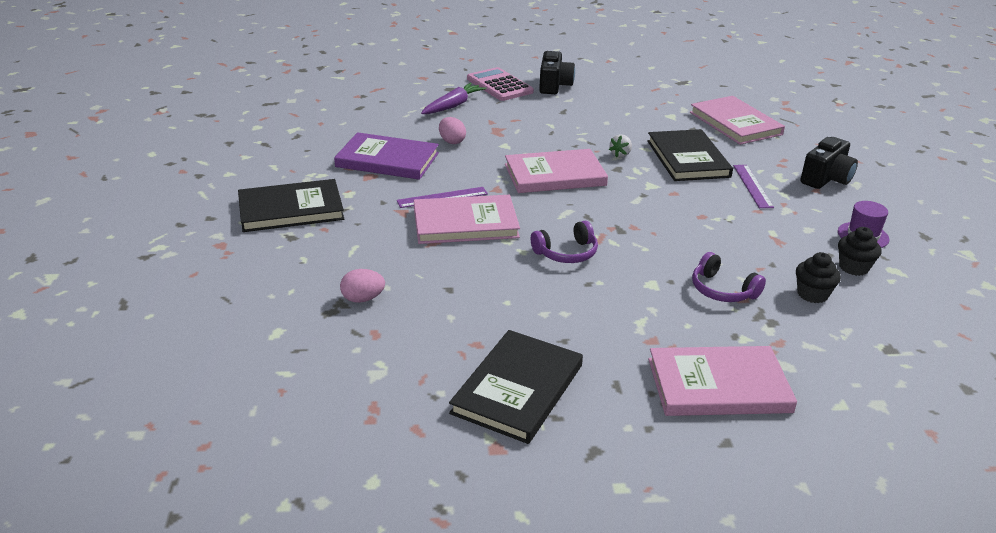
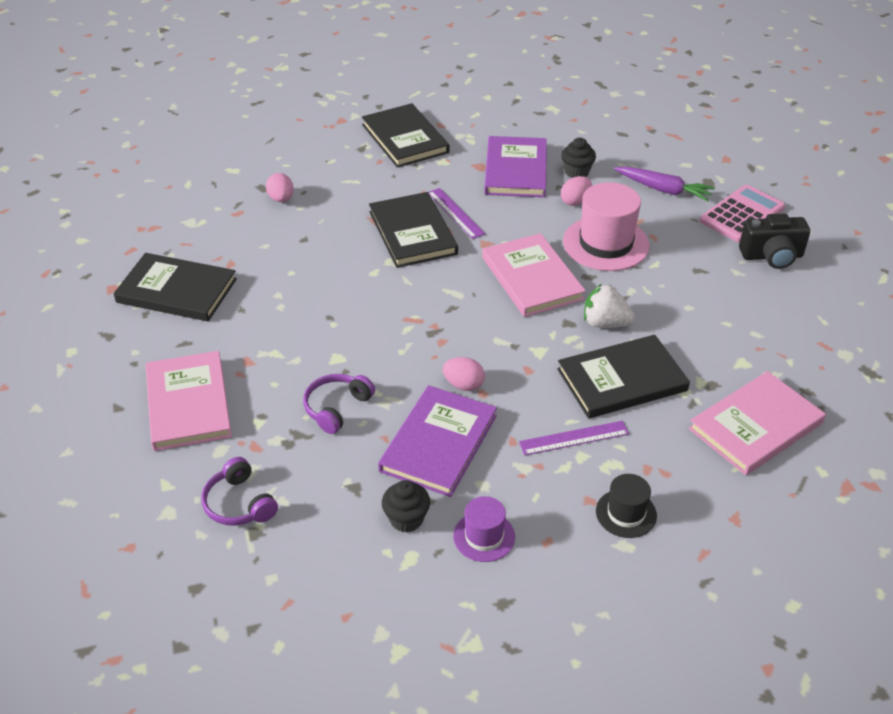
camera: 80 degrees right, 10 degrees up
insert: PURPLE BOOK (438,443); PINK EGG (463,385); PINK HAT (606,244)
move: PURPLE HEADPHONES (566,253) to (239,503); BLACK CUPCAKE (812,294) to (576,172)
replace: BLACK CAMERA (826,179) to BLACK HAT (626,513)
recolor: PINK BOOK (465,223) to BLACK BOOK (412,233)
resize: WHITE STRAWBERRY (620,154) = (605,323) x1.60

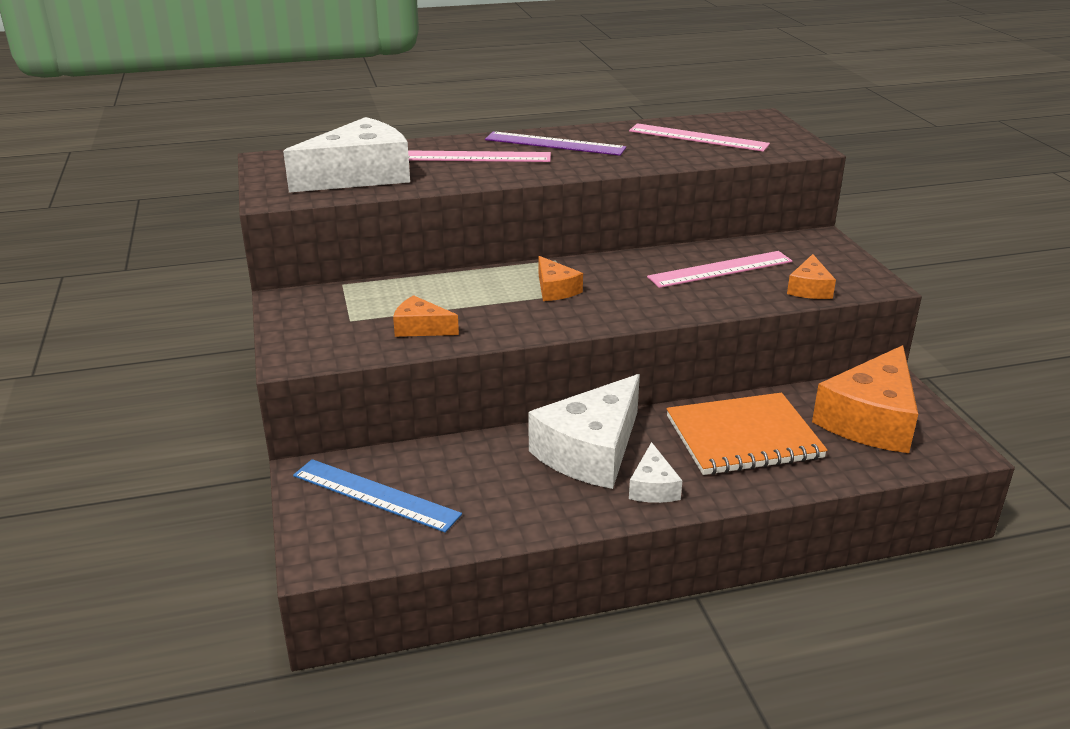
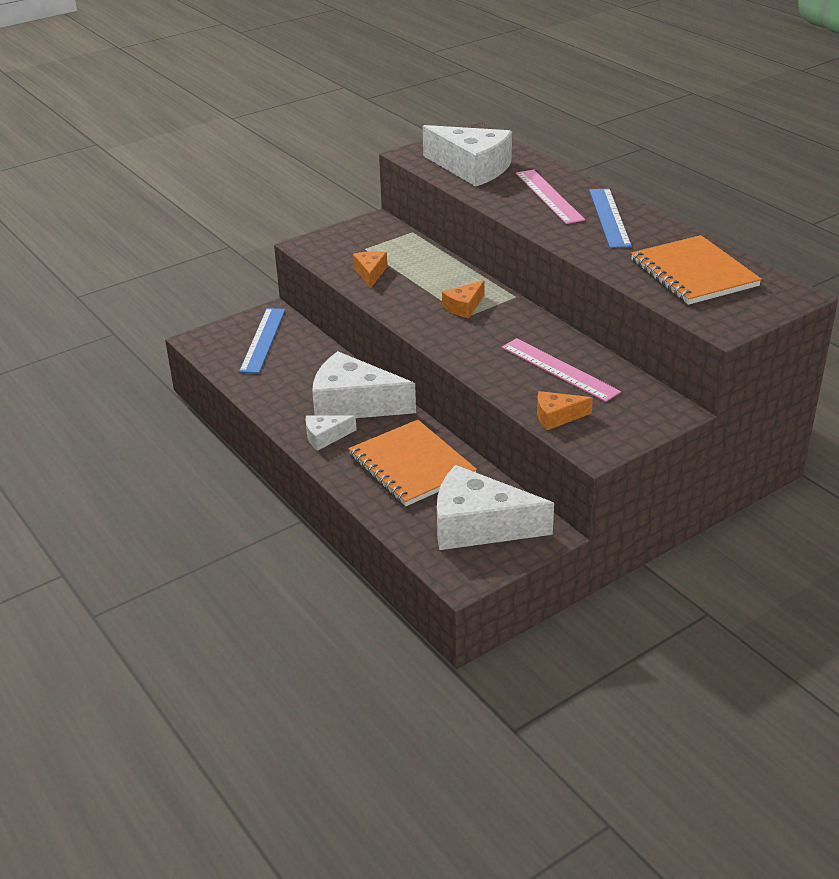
camera: 70 degrees right, 5 degrees up
replace: PINK RULER (698,138) to ORANGE NOTEBOOK (693,273)
recolor: ORANGE CHEESE (871,419) to WHITE CHEESE (478,526); PURPLE RULER (555,144) to BLUE RULER (609,217)

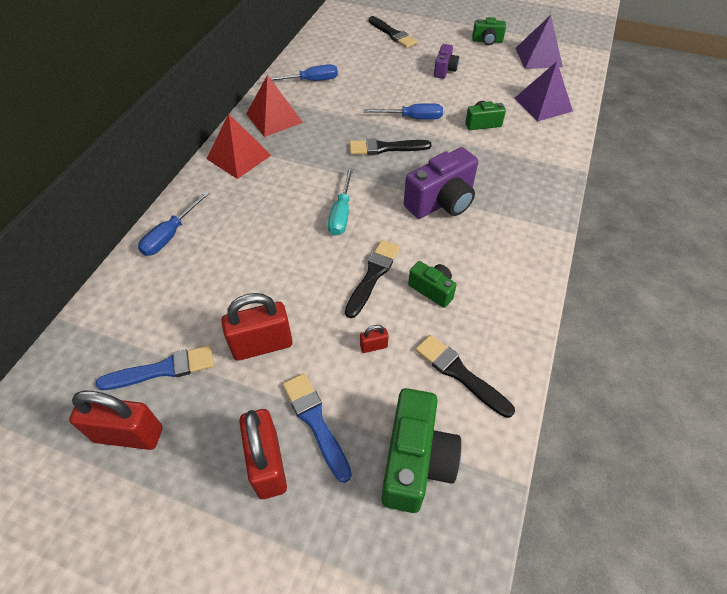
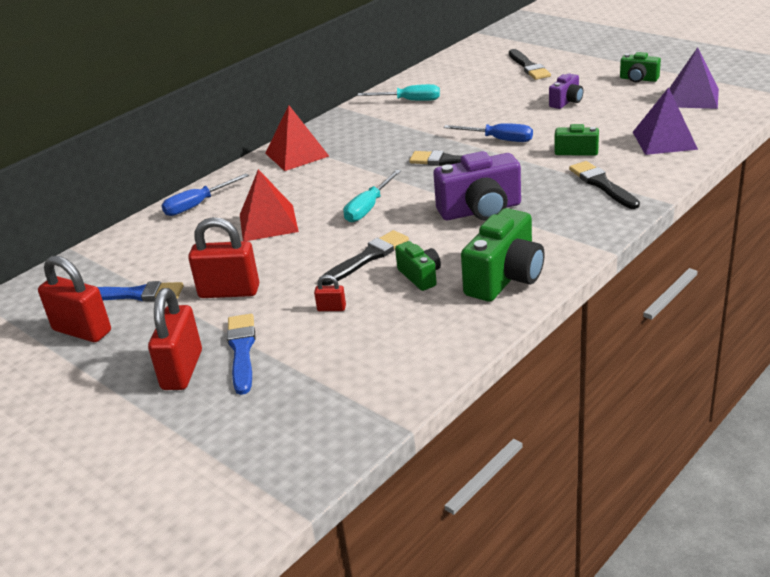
camera: 25 degrees right, 20 degrees down
move: RED PYRAMID (274,118) to (268,223); GREEN CAMERA (416,461) to (505,278); BLACK BRUSH (460,374) to (602,184)
recolor: BLUE SCREWDRIVER (311,81) to TURQUOISE SCREWDRIVER (409,101)

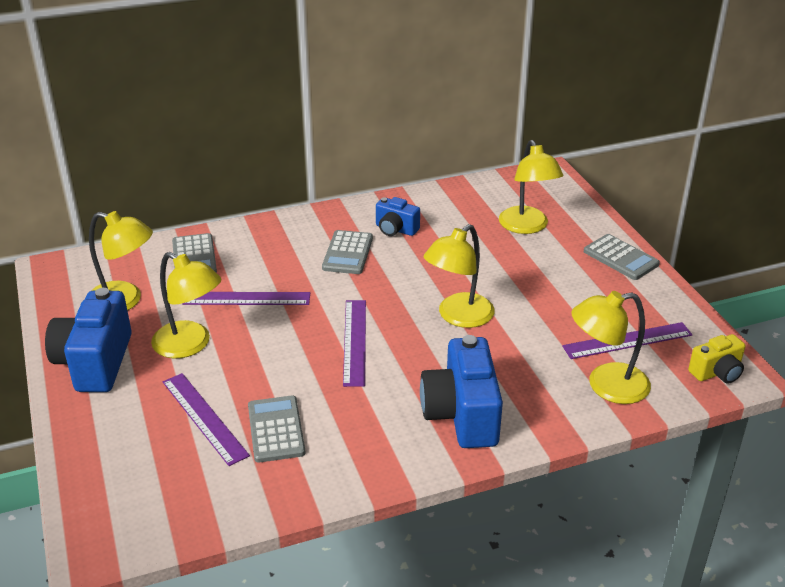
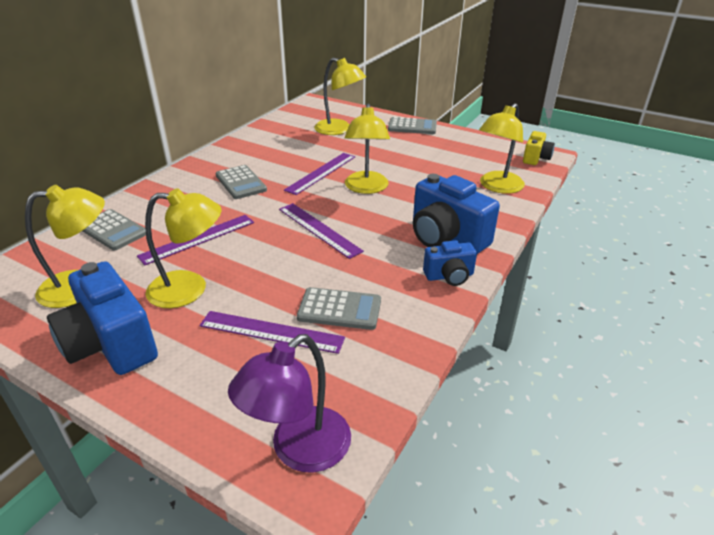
camera: 40 degrees left, 0 degrees up
insert: PURPLE LAMP (299,450)
move: PURPLE RULER (627,341) to (321,173); BLUE CAMERA (395,229) to (449,276)
rotate: GREY CALCULATOR (276,429) = (339,309) 150 degrees clockwise

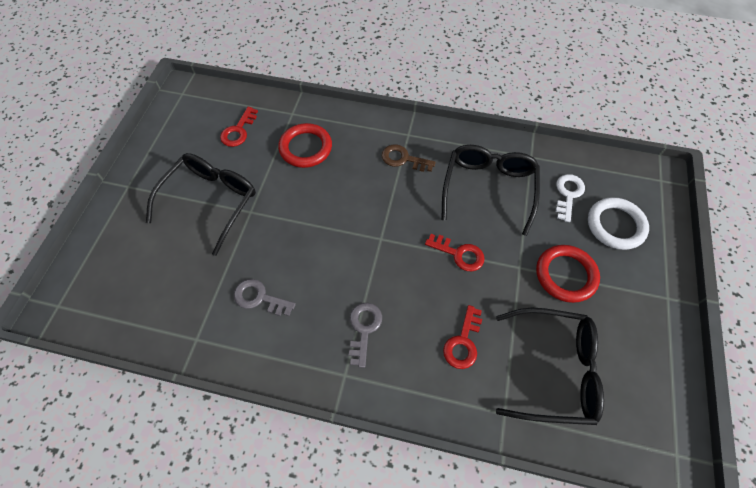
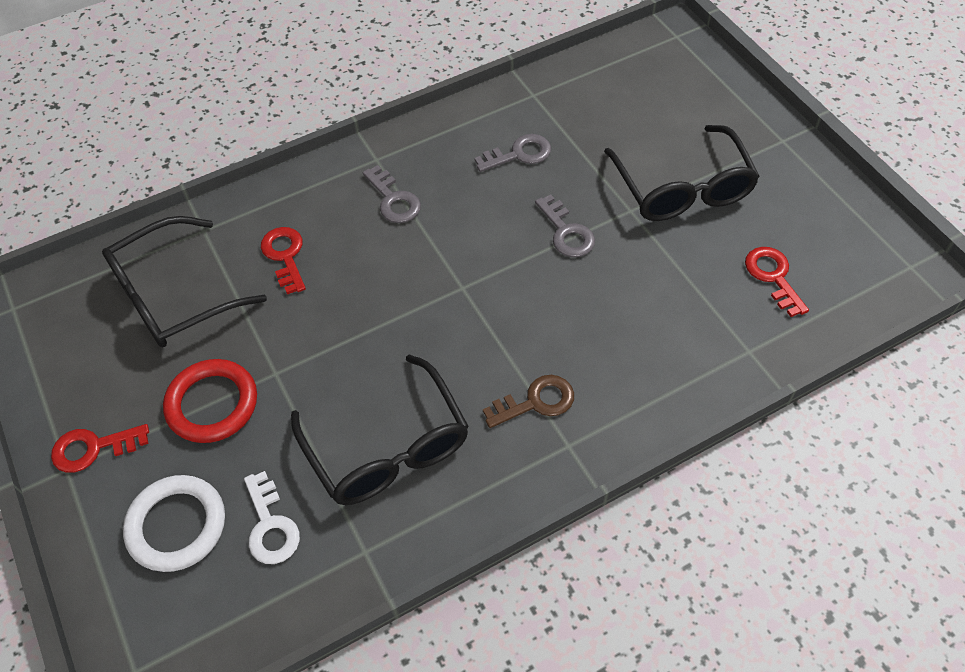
camera: 140 degrees right, 5 degrees down
delete: RED RING (305,148)
insert: GREY KEY (566,232)
move: RED KEY (459,254) to (93,448)

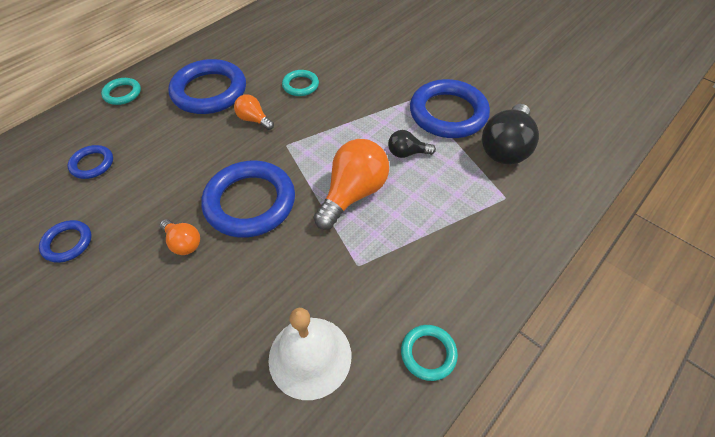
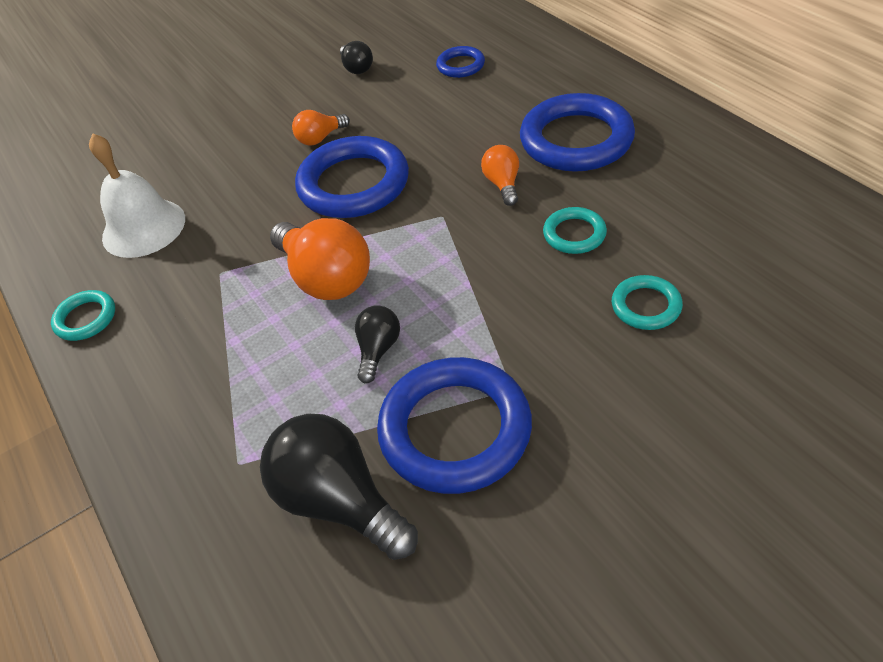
camera: 110 degrees right, 5 degrees down
move: TURQUOISE RING (122,93) to (646,306)
replace: BLUE RING (68,243) to BLACK LIGHT BULB (357,68)
rotate: ORANGE LIGHT BULB (254,119) = (503,184) 60 degrees counterclockwise

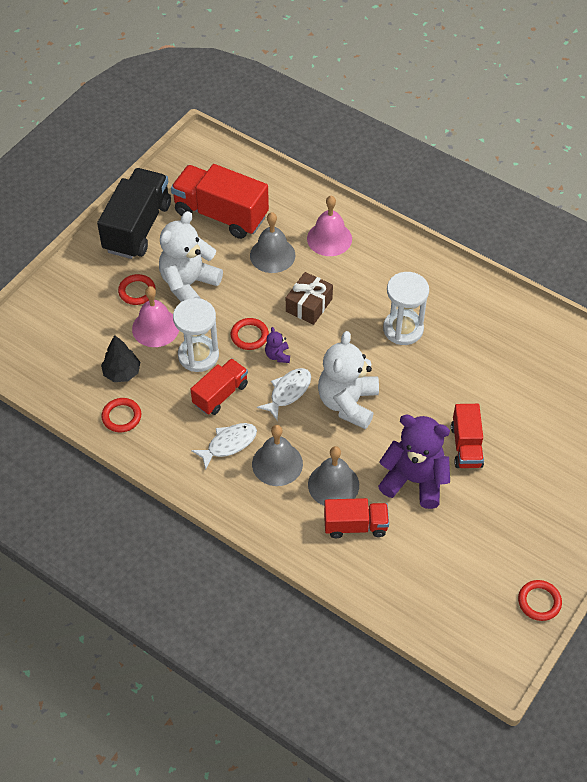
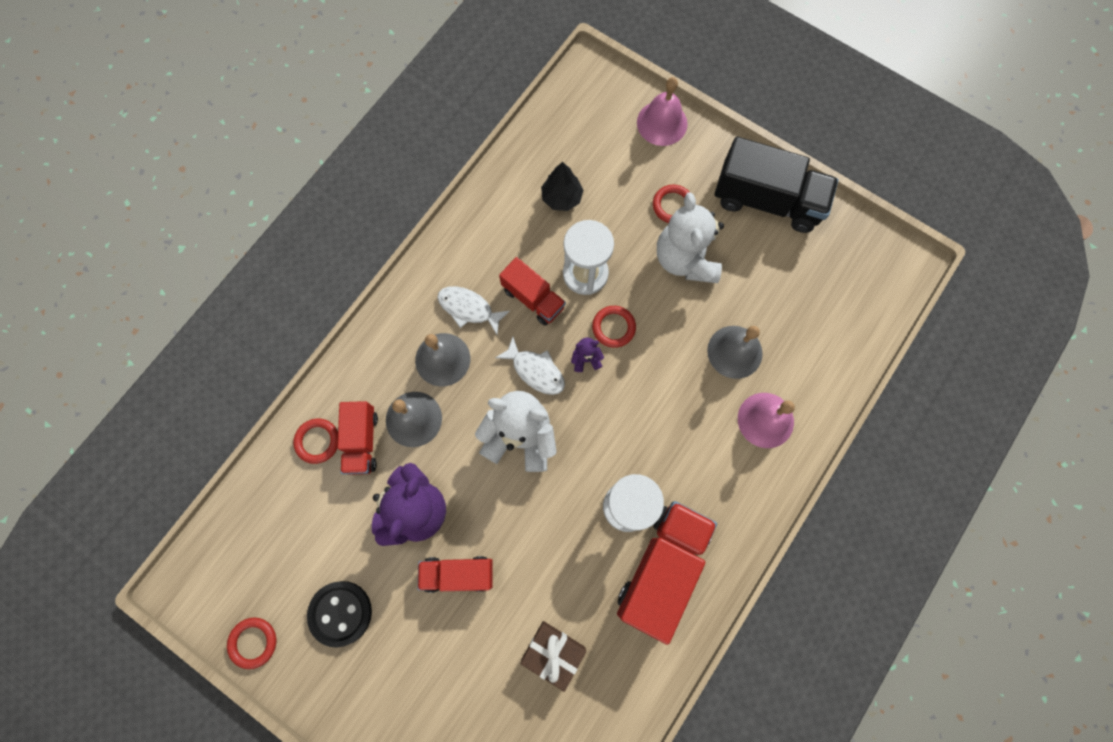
camera: 90 degrees right, 20 degrees up
insert: BLACK BUTTON (340,613)
move: RED RING (121,417) to (317,441); BROWN GIFT (309,305) to (553,652); RED TRUCK (221,214) to (662,568); PINK BELL (155,328) to (662,123)
rotate: WHITE FISH (228,444) = (469,309) 150 degrees clockwise; WHITE TEDDY BEAR (188,284) = (685,259) 135 degrees counterclockwise

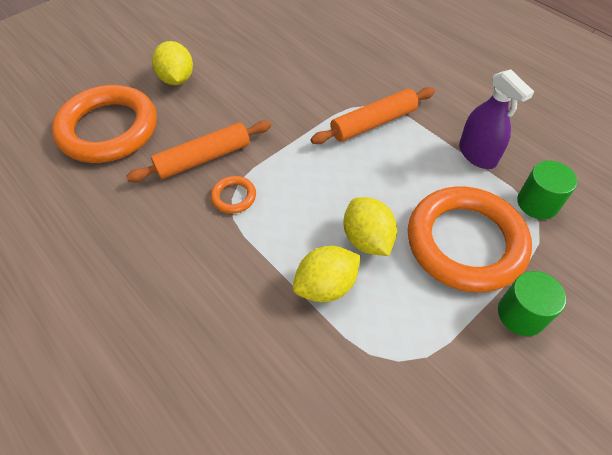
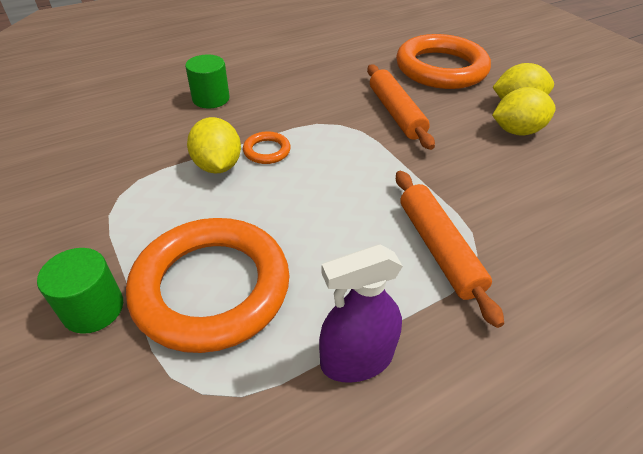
camera: 100 degrees right, 10 degrees down
move: GREEN CYLINDER (537,203) to (211,99); ORANGE RING (234,197) to (267,151); YELLOW LEMON (367,239) to (516,131)

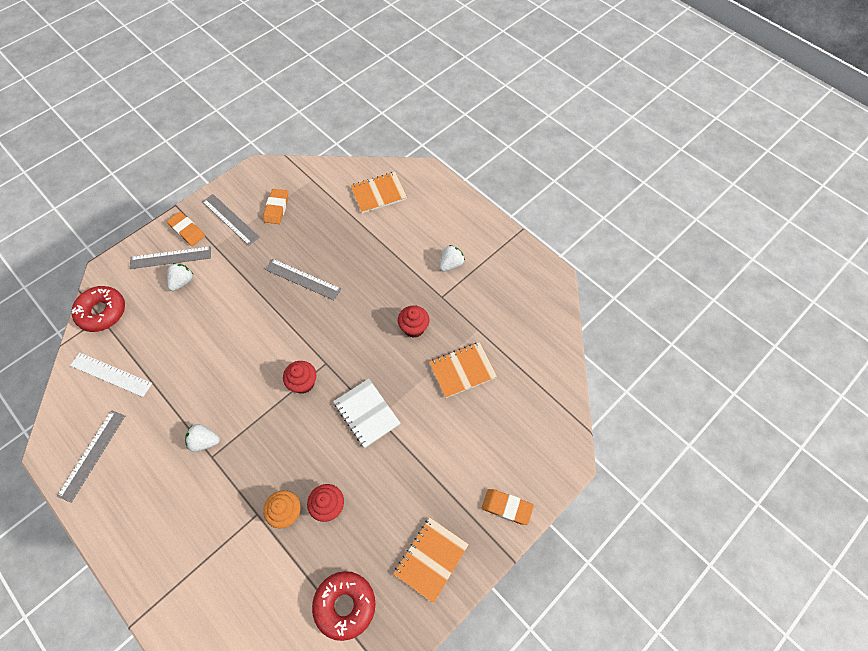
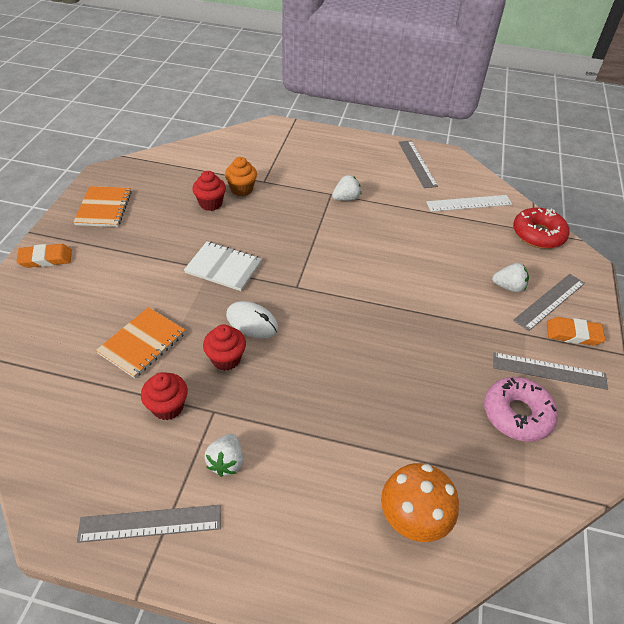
camera: 145 degrees right, 15 degrees down
delete: RED DONUT (345,605)
insert: WHITE MOUSE (252,322)
move: GREY RULER (302,279) to (150,523); RED CUPCAKE (303,383) to (168,407)
replace: ORANGE NOTEBOOK (378,193) to ORANGE MUSHROOM (412,520); ORANGE ERASER (276,208) to PINK DONUT (517,414)
rotate: WHITE STRAWBERRY (182,282) = (508,287) 75 degrees counterclockwise

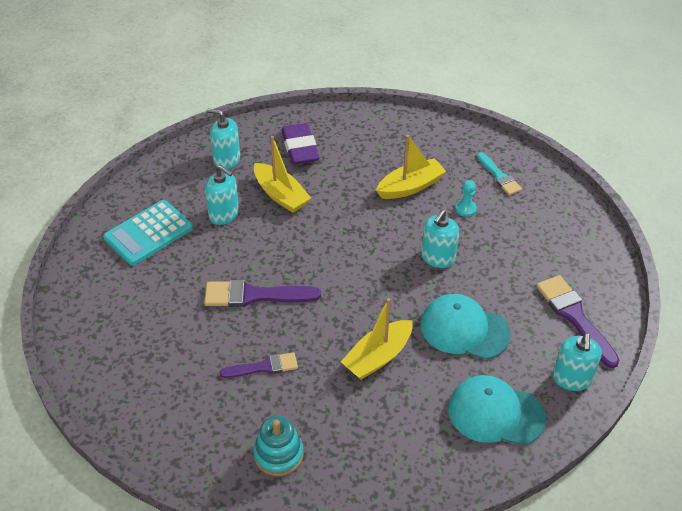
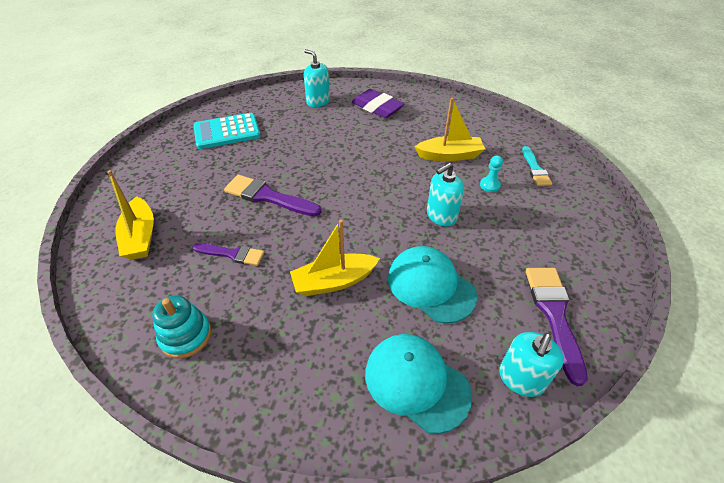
camera: 25 degrees right, 0 degrees up
delete: TURQUOISE SOAP DISPENSER (224,214)
move: YELLOW BOAT (281,195) to (140,237)
rotate: PURPLE ERASER (300,148) = (377,107) 60 degrees counterclockwise

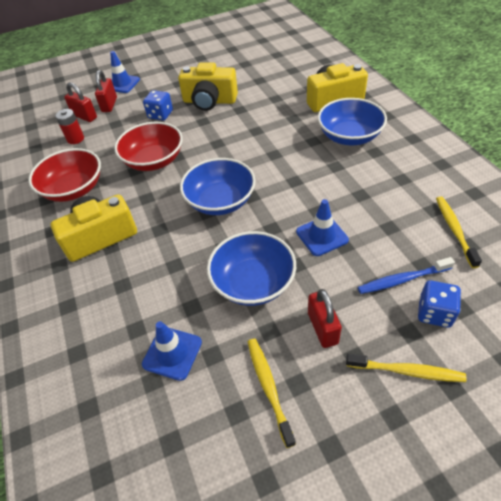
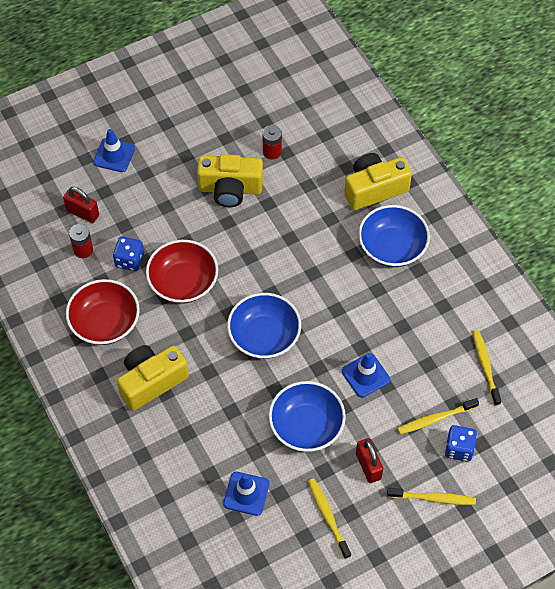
camera: 10 degrees left, 10 degrees up
delete: RED PADLOCK (109,105)
insert: RED BATTERY (272,151)
move: BLUE DICE (160,115) to (129,260)
recolor: BLUE TOOTHBRUSH (402,280) to YELLOW TOOTHBRUSH (435,419)

